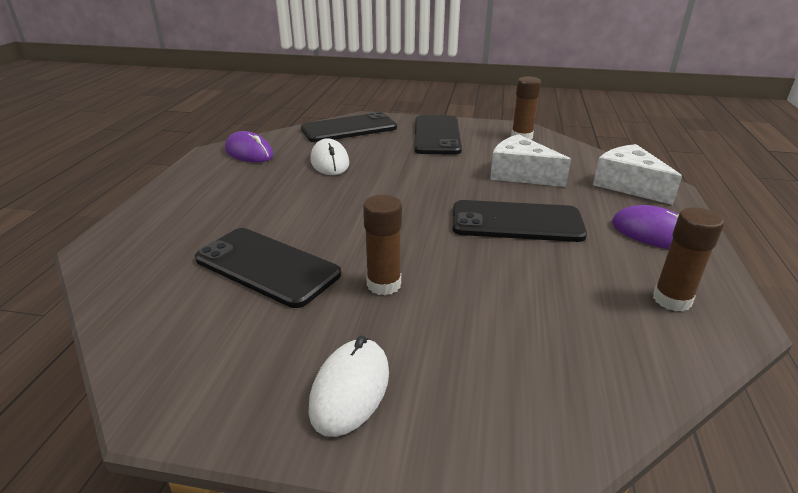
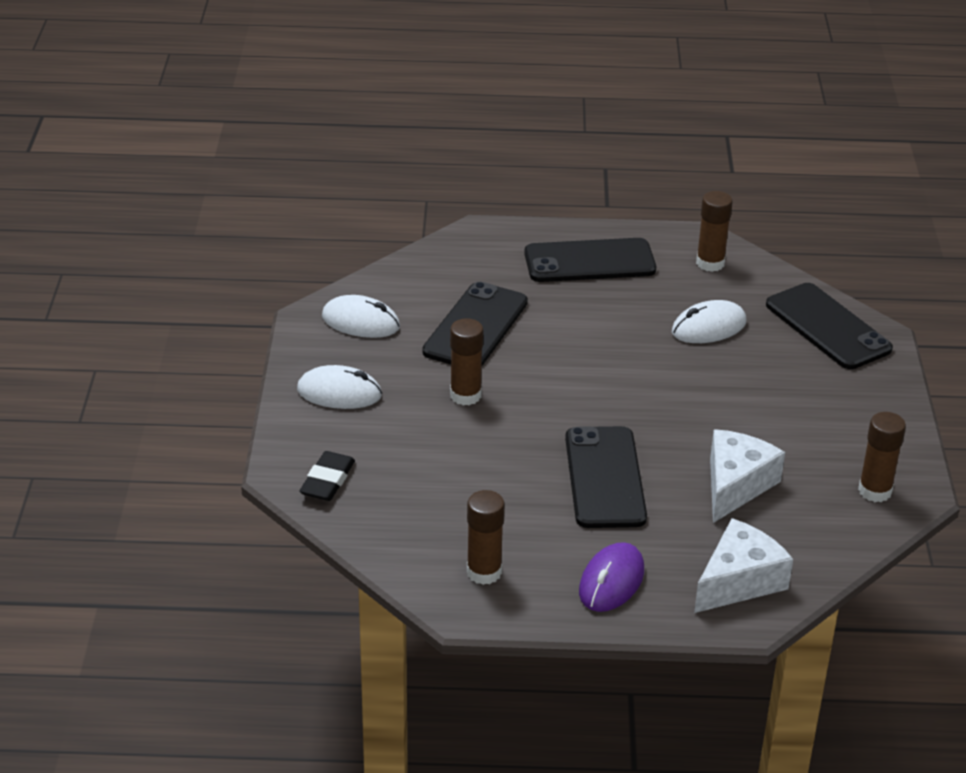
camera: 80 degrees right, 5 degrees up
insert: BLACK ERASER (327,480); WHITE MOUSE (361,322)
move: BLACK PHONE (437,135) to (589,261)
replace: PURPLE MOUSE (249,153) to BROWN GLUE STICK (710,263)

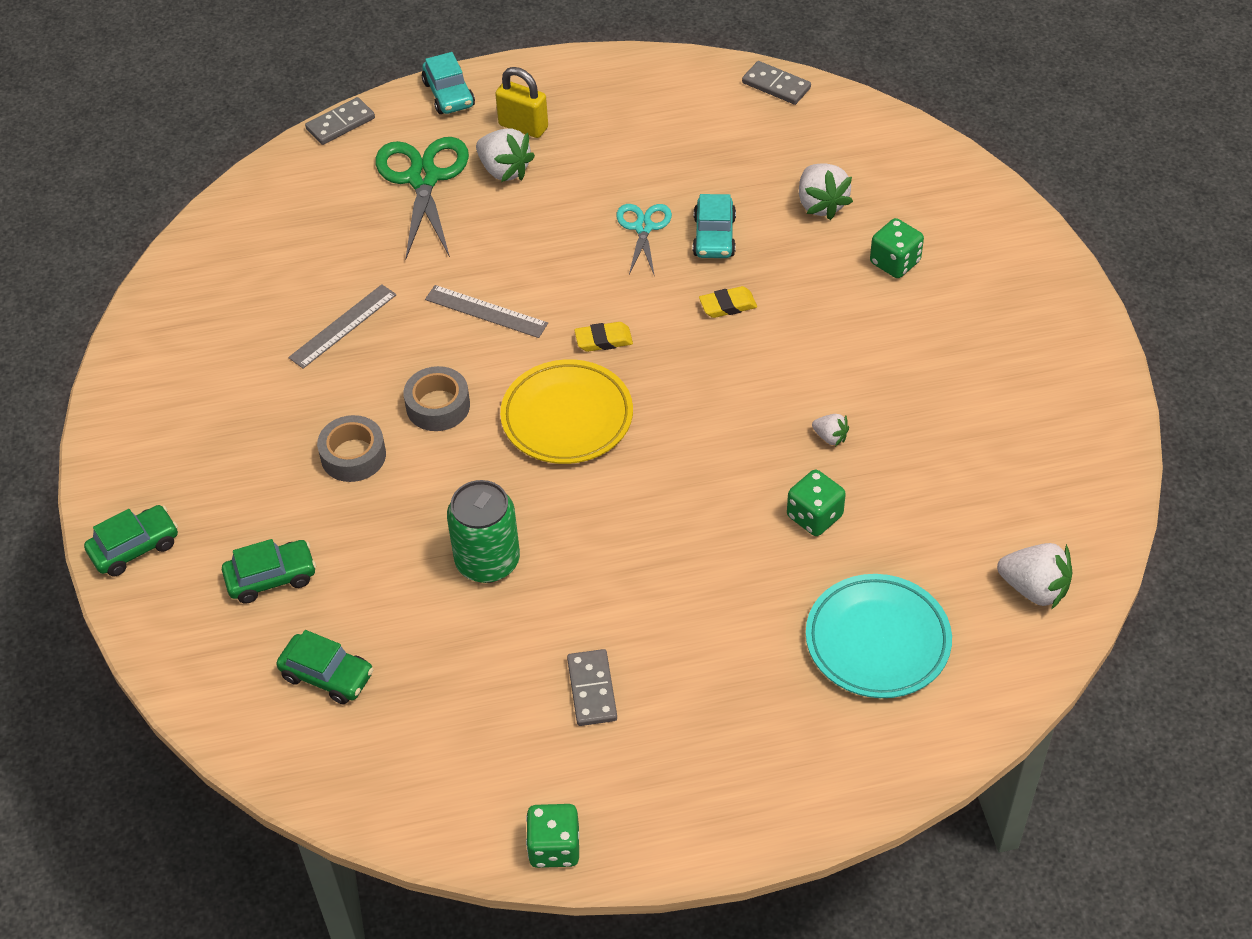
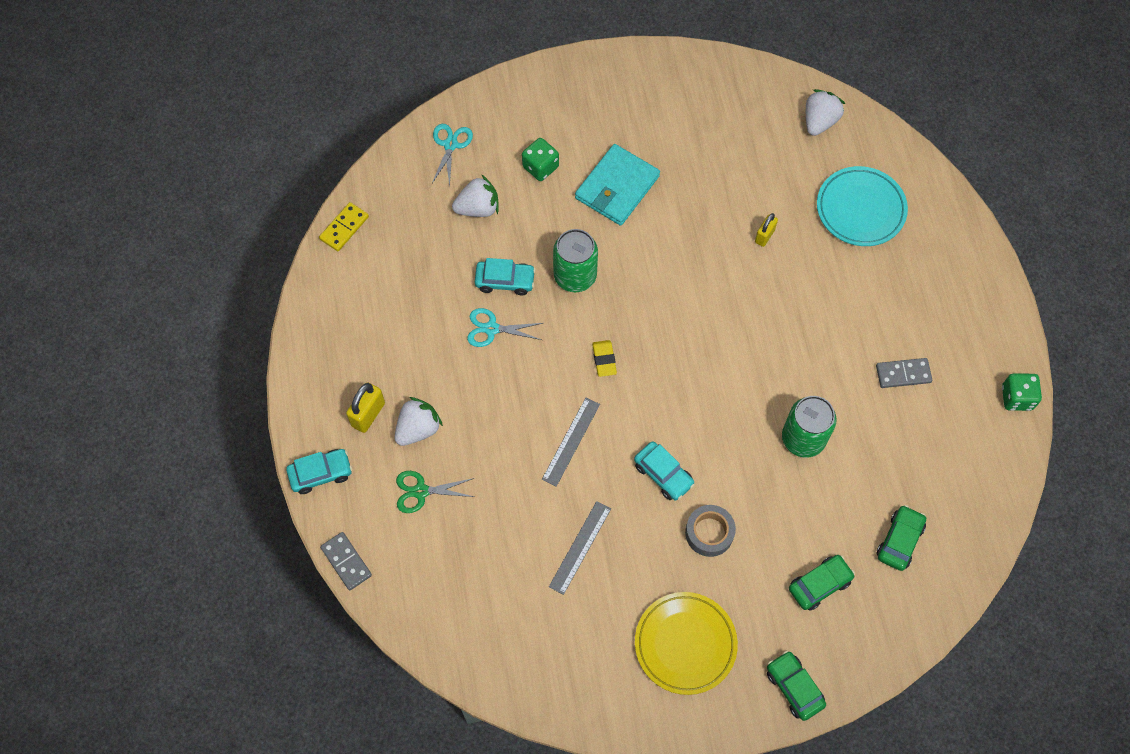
camera: 90 degrees left, 15 degrees up
delete: WHITE STRAWBERRY (830,437)
insert: TURQUOISE SCISSORS (450,145); TURQUOISE WALLET (617,187)
move: YELLOW PLATE (567,417) to (685,644)
replace: YELLOW ERASER (728,305) to GREEN CAN (575,276); GREY TAPE (438,406) to TURQUOISE CAR (663,474); GREEN DICE (814,516) to YELLOW PADLOCK (764,236)
recolor: GREY DOMINO (776,85) to YELLOW DOMINO (344,228)
rotate: GREY RULER (343,326) = (580,547) 75 degrees clockwise; GREEN CAR (271,578) = (819,584) 75 degrees clockwise
resize: GREEN SCISSORS (423,178) = (421,491) x0.58

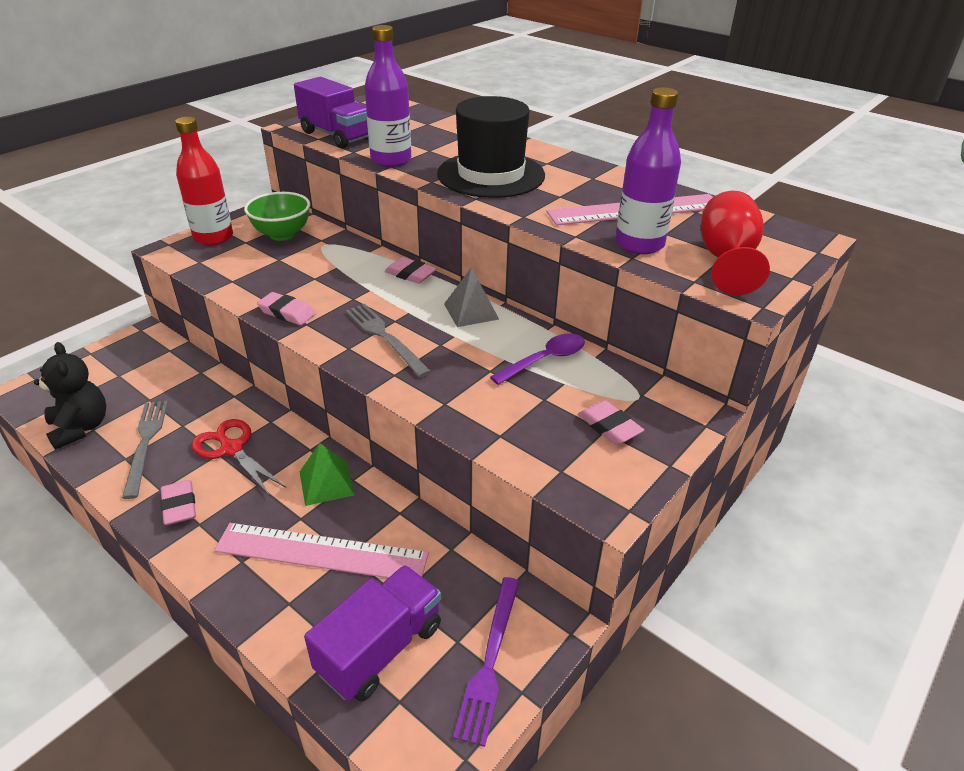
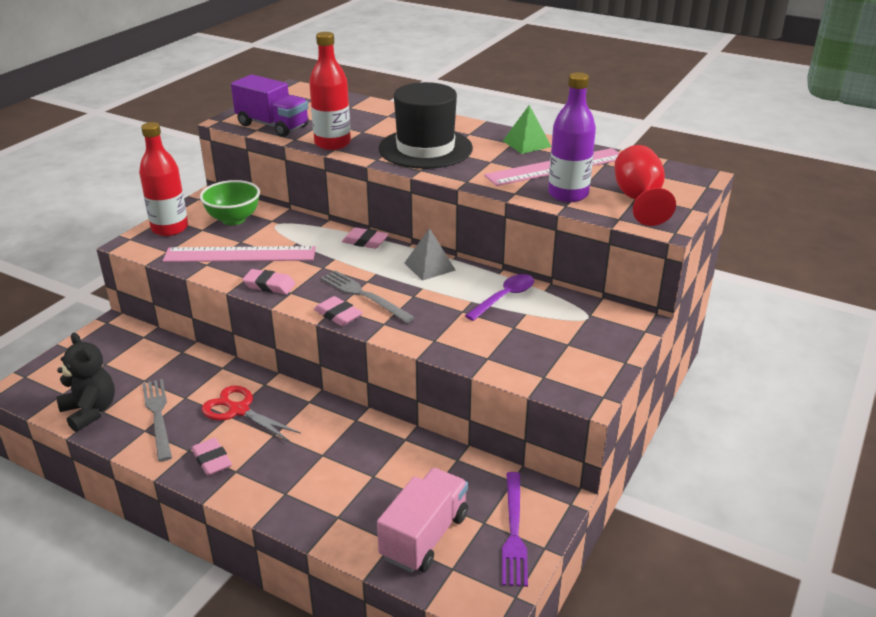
camera: 10 degrees left, 5 degrees down
move: PINK RULER (321,553) to (240,255); PINK ERASER (609,426) to (338,315); GREEN PYRAMID (326,483) to (526,143)
recolor: PURPLE BOTTLE (391,160) to RED BOTTLE (332,143); PURPLE TRUCK (380,648) to PINK TRUCK (424,536)

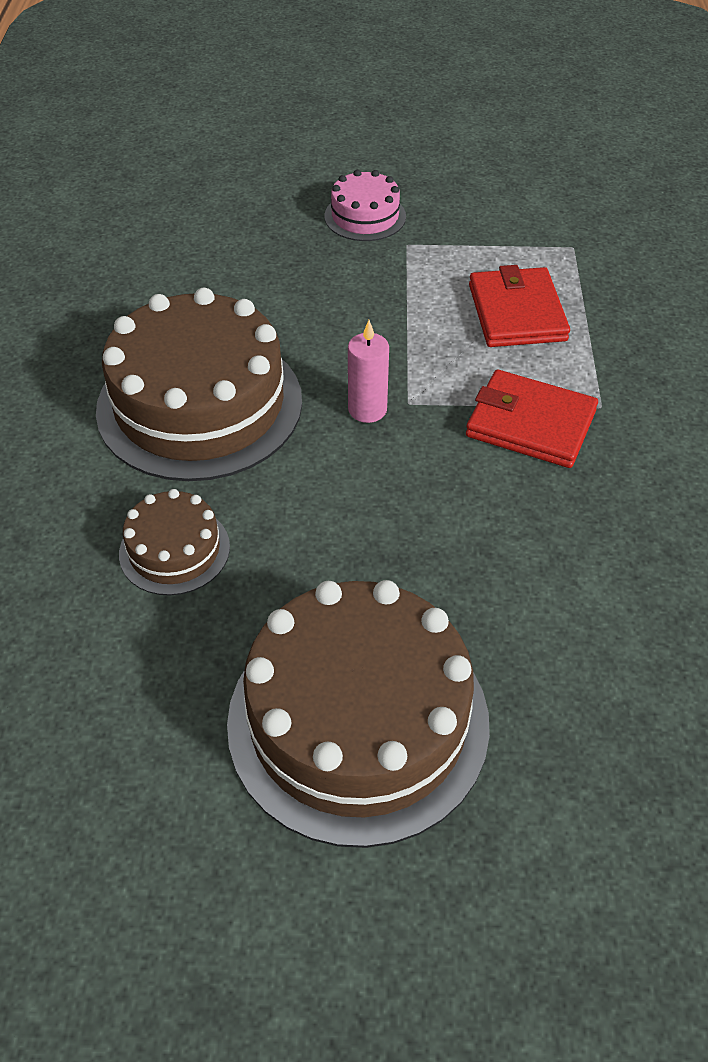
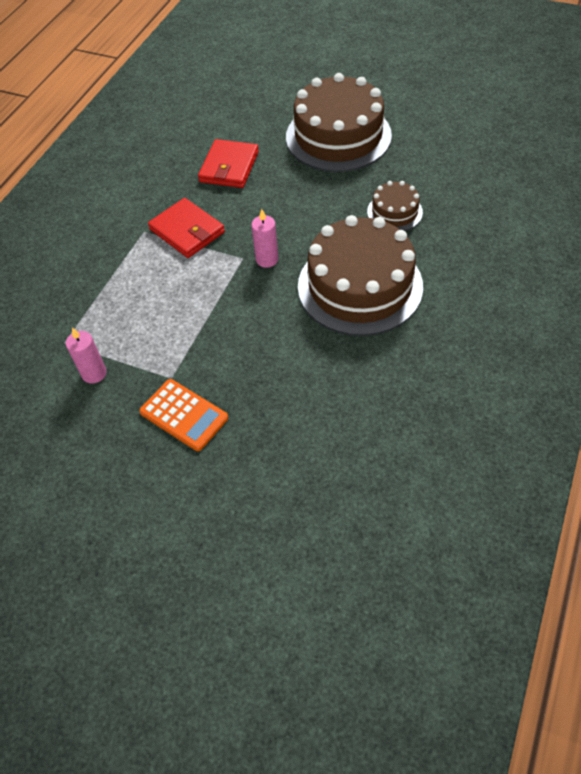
camera: 155 degrees left, 5 degrees up
insert: PINK CANDLE (94,373)
move: RED WALLET (516,312) to (229,167)
replace: PINK CAKE (365,216) to ORANGE CALCULATOR (184,415)

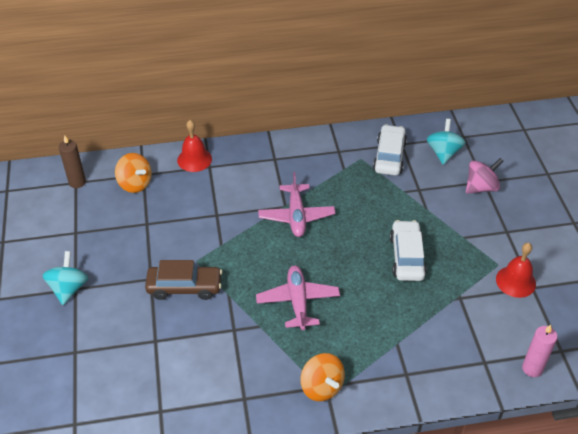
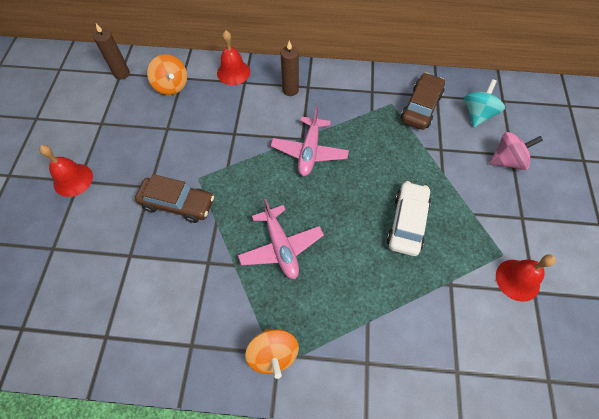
camera: 15 degrees right, 15 degrees up
delete: PINK CANDLE (532,368)
insert: BROWN CANDLE (290,90)
replace: TURQUOISE SPINNING TOP (69,288) to RED BELL (73,180)
recolor: WHITE CAR (389,156) to BROWN CAR (421,107)
rotate: PINK PLANE (298,301) = (281,247) 150 degrees clockwise

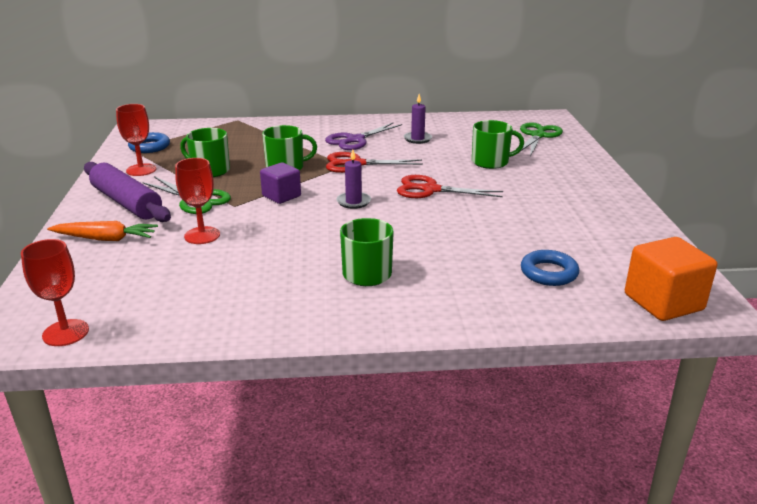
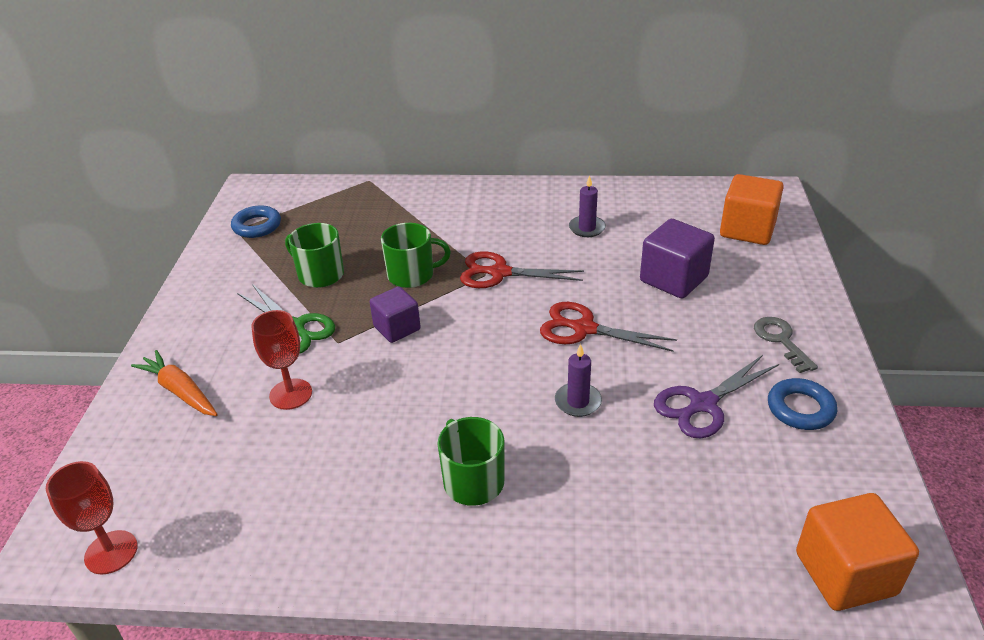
camera: 10 degrees right, 10 degrees up
delete: PURPLE ROLLING PIN (127,203); RED GOBLET (141,170)
insert: GREY KEY (781,340)
move: PURPLE CANDLE (353,202) to (578,402); PURPLE SCISSORS (355,140) to (703,404); BLUE RING (549,273) to (800,409)
replace: GREEN MUG (491,162) to PURPLE CUBE (673,279); GREEN SCISSORS (538,136) to ORANGE CUBE (747,230)
rotate: ORANGE CARROT (105,239) = (180,391) 150 degrees counterclockwise

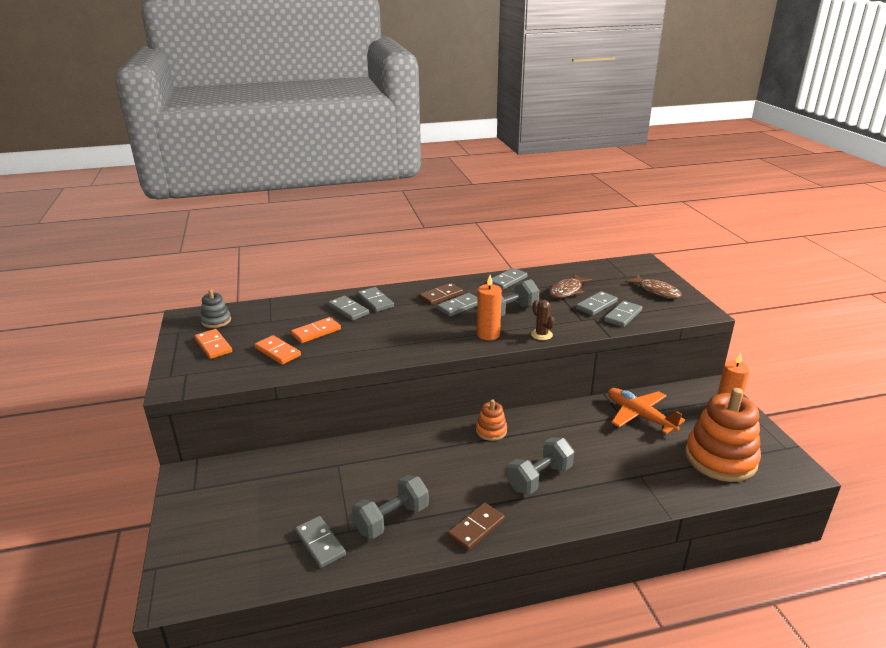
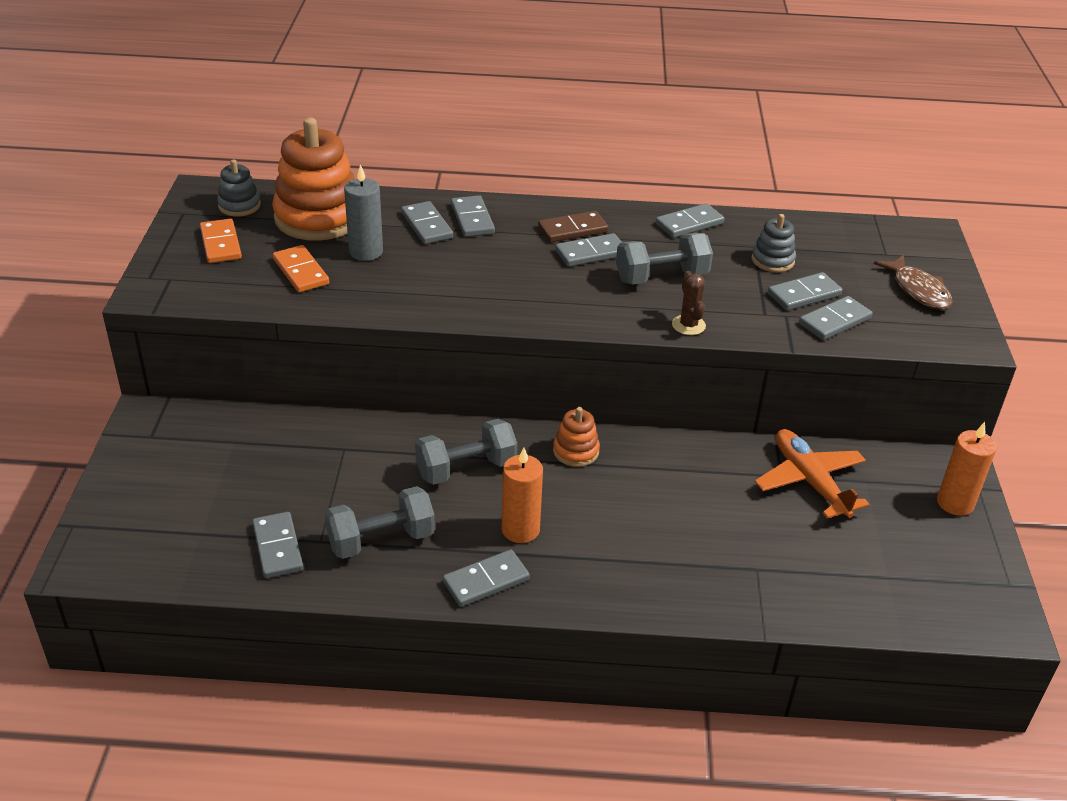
camera: 15 degrees right, 10 degrees up
move: ORANGE STACKING TOY (720,458) to (318,217); GREY DUMBBELL (540,478) to (466,469); ORANGE CANDLE (488,334) to (520,529)
replace: ORANGE DOMINO (316,332) to GREY CANDLE (366,252); BROWN FISH (567,291) to GREY STACKING TOY (772,260)
recolor: BROWN DOMINO (476,528) to GREY DOMINO (486,581)

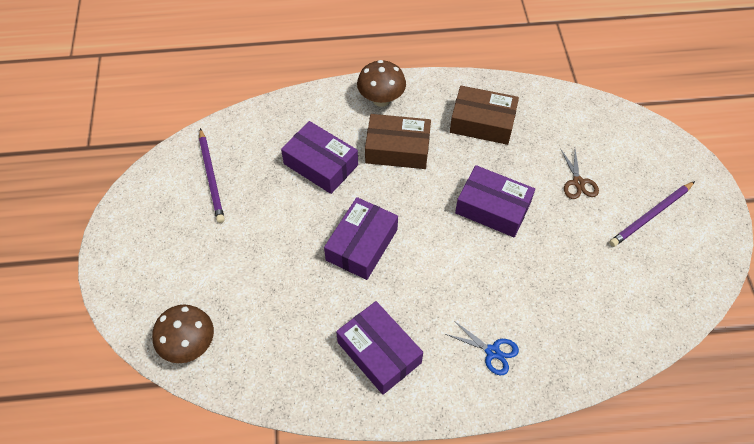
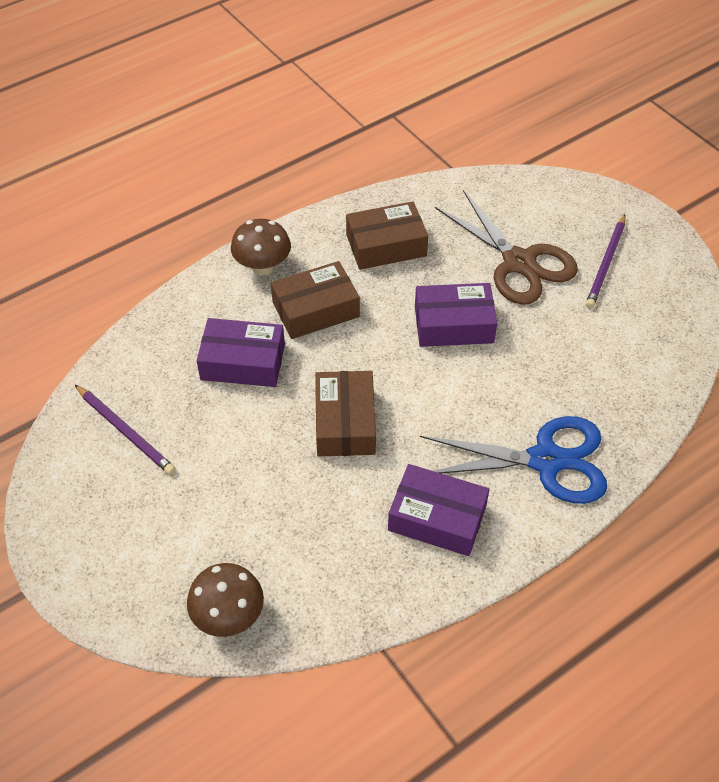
camera: 30 degrees left, 5 degrees down
recolor: PURPLE BOX (361,244) to BROWN BOX (345,422)
resize: BLUE SCISSORS (492,352) = (546,461) x2.23; BROWN SCISSORS (578,183) = (519,263) x2.23

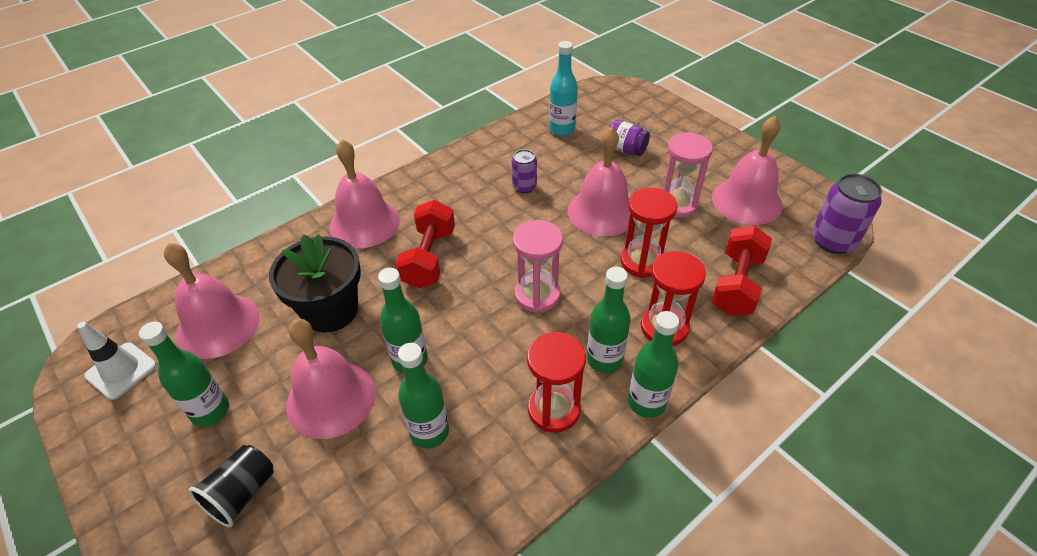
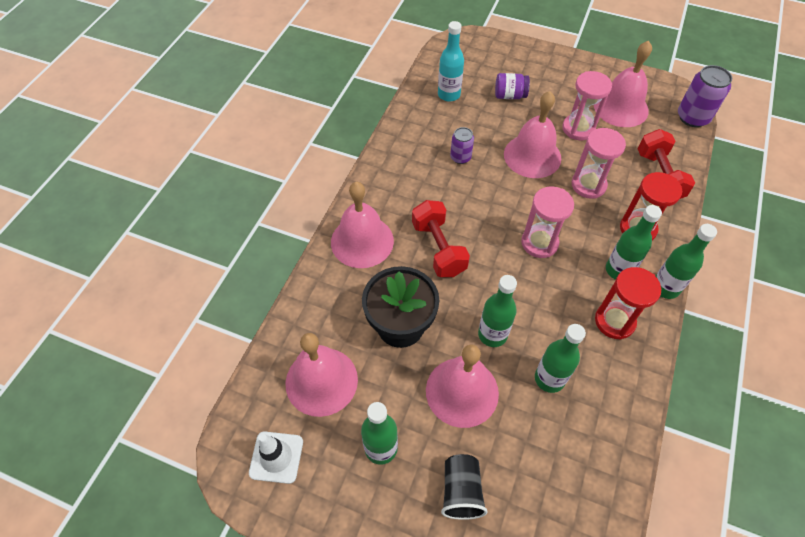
camera: 30 degrees left, 10 degrees up
recolor: RED HOURGLASS (642,261) to PINK HOURGLASS (588,185)

